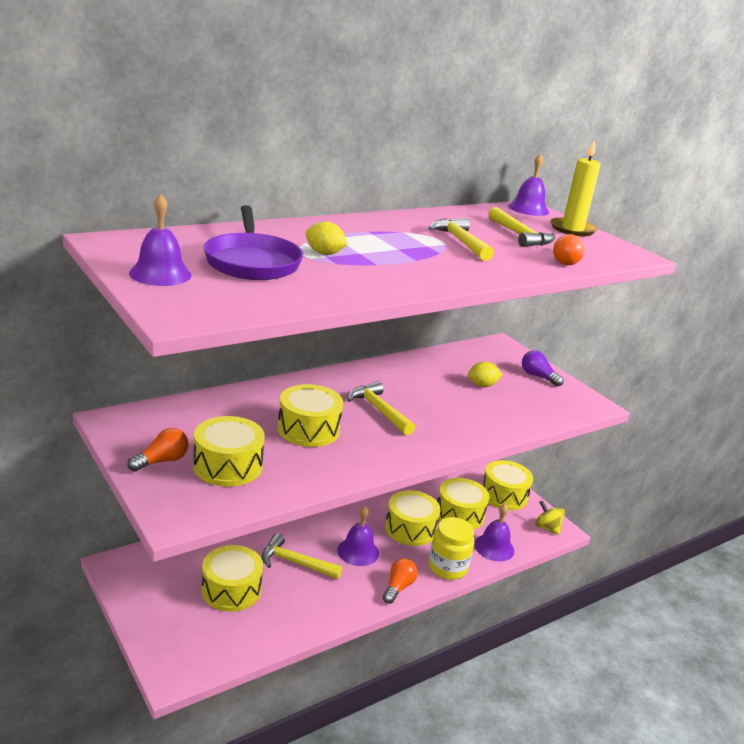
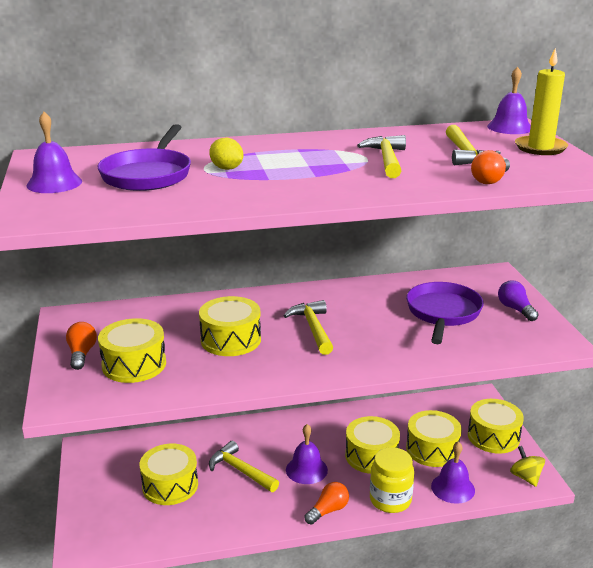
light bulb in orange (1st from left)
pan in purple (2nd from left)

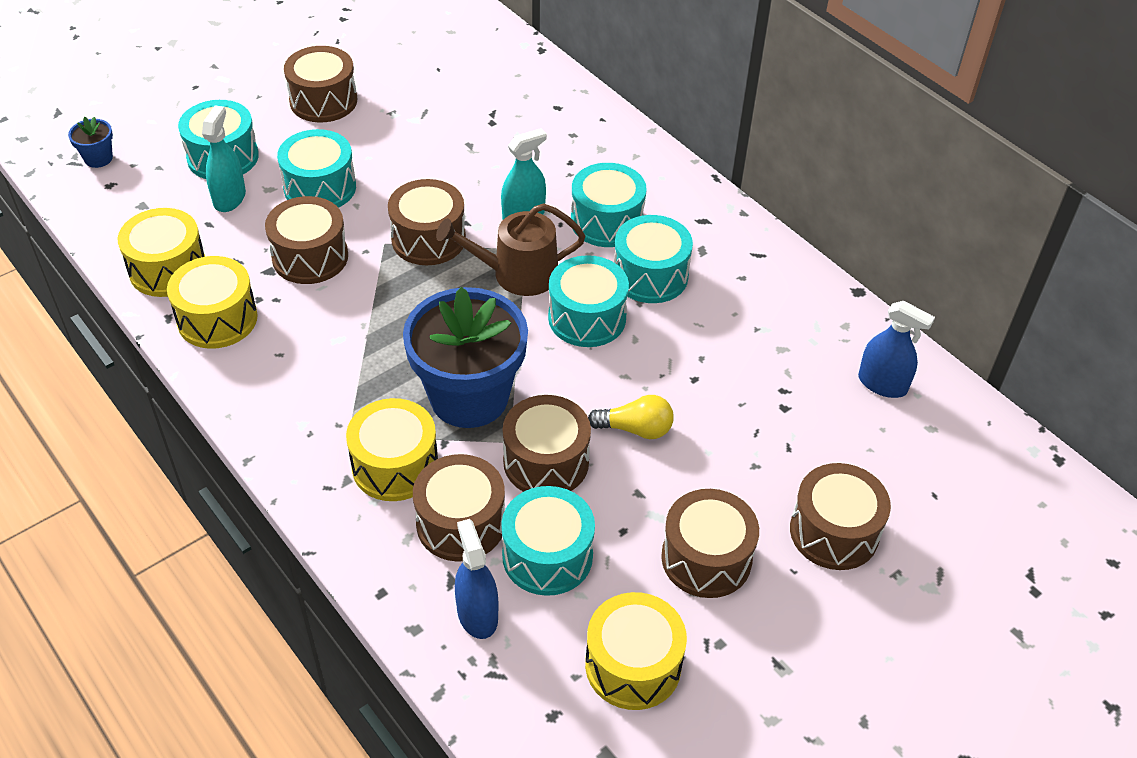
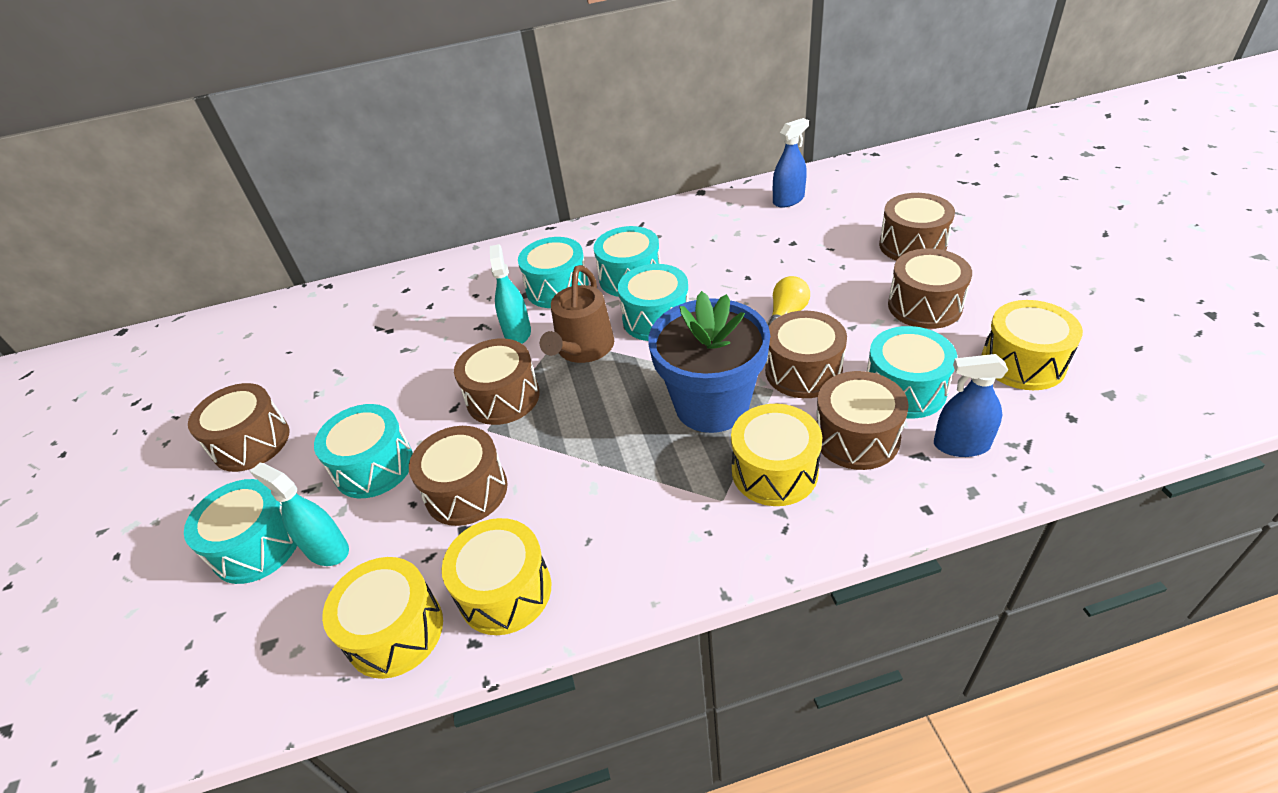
flower pot in blue (1st from left in the first image)

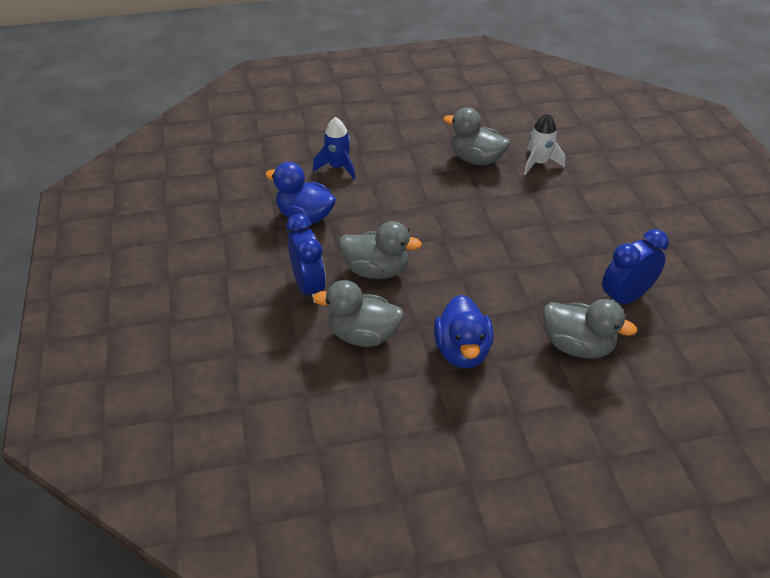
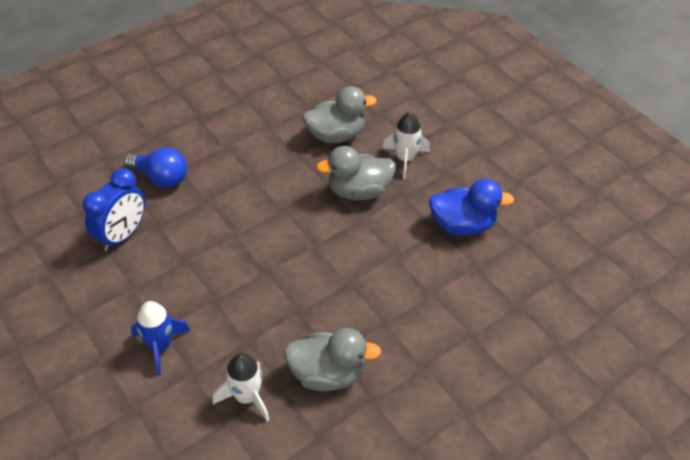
light bulb in blue
rocket in blue
rocket in white (2nd from left)
duck in blue (2nd from left in the first image)

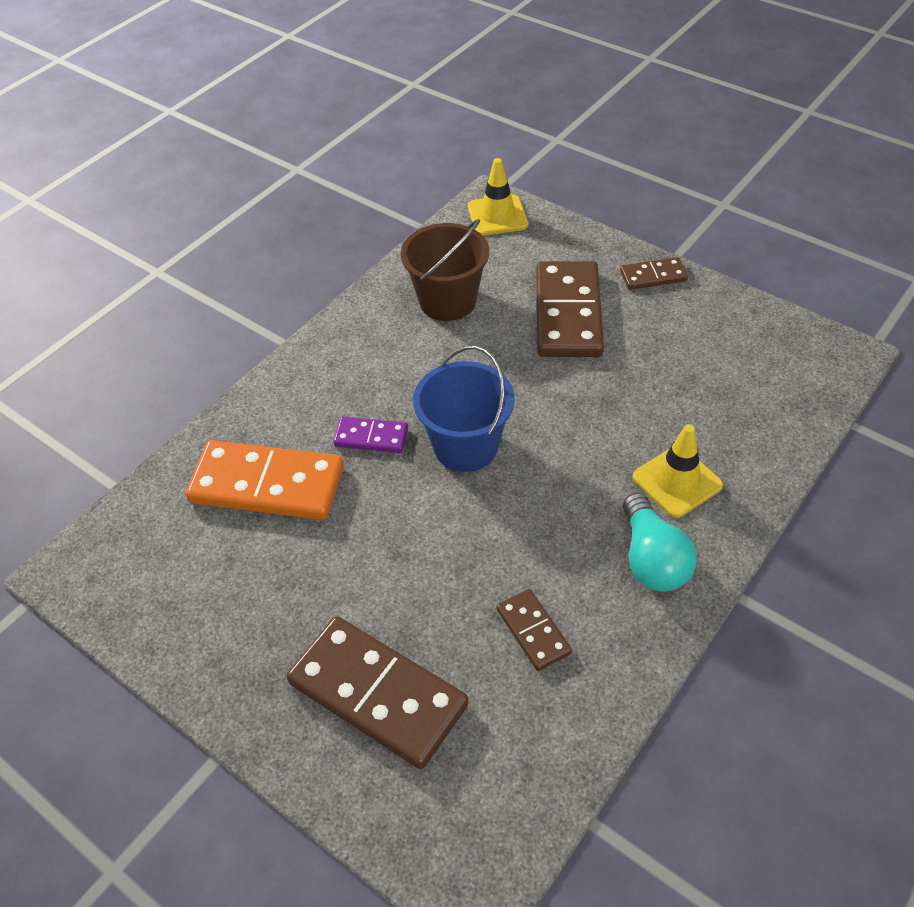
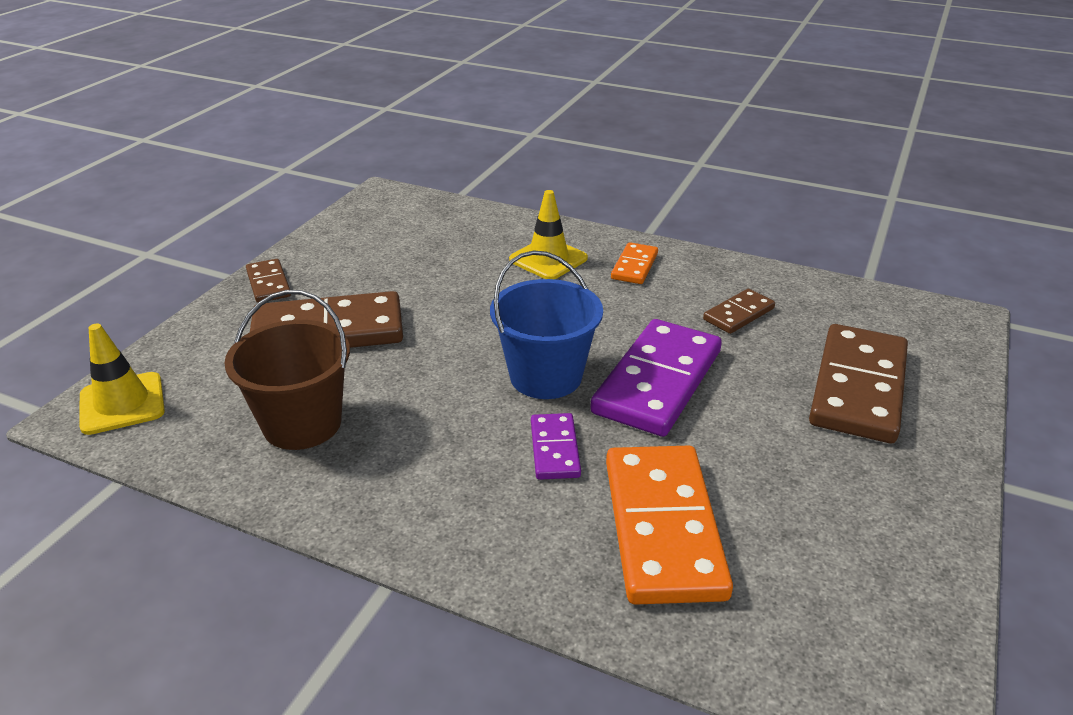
domino in purple (2nd from left)
domino in orange (1st from left)

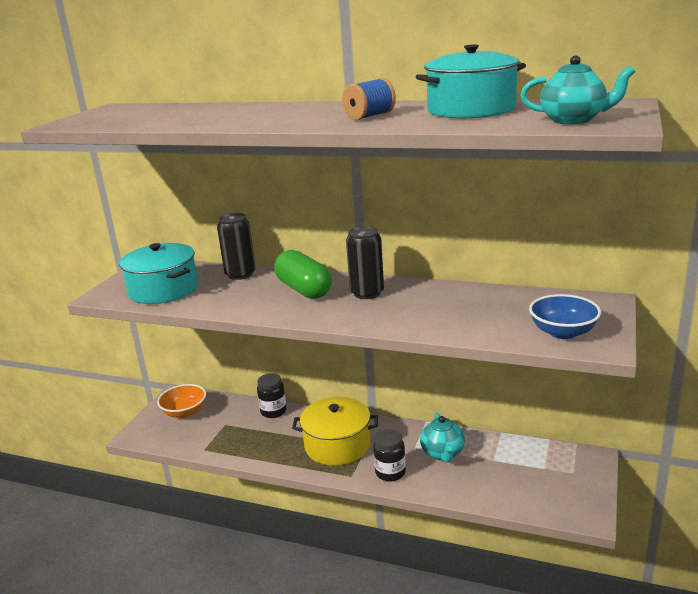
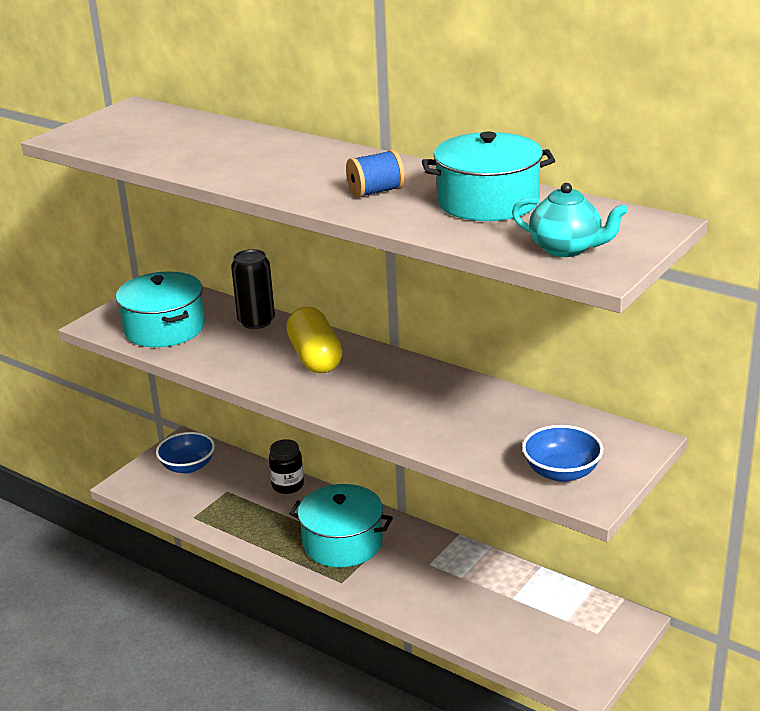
bowl in blue (1st from left)
capsule in yellow
pot in turquoise (2nd from left)
can in black (2nd from left in the first image)
jar in black (2nd from left in the first image)
teapot in turquoise (1st from left in the first image)

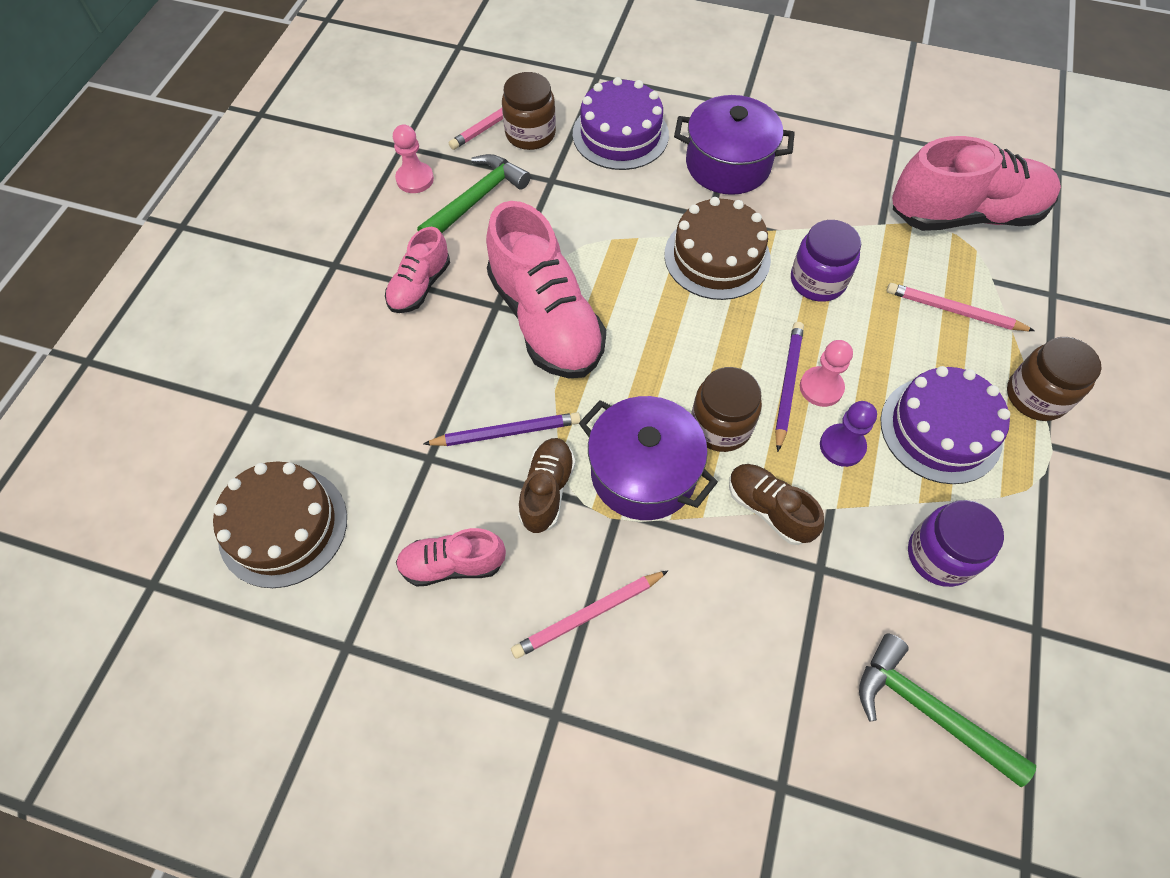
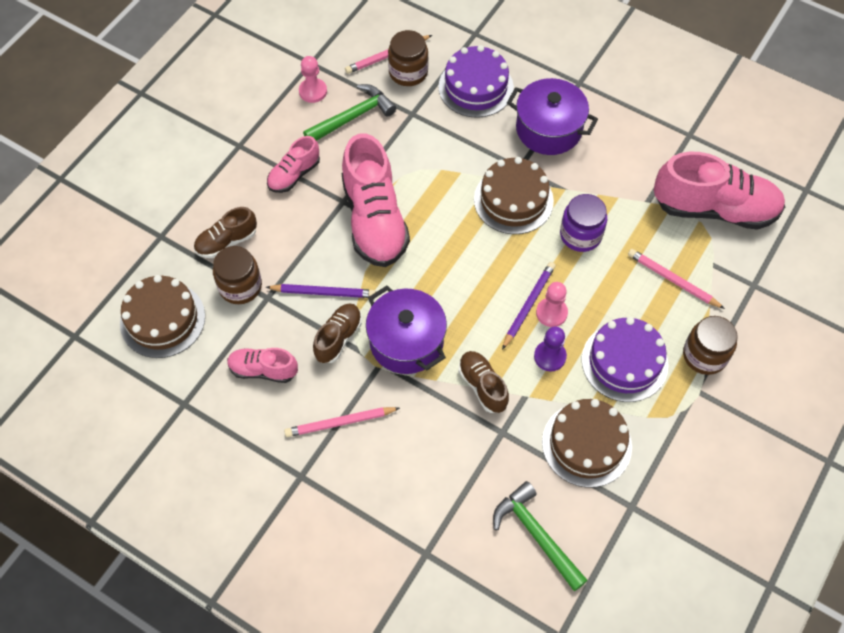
shoe in brown (1st from left)
jar in brown (1st from left)
cake in brown (3rd from left)

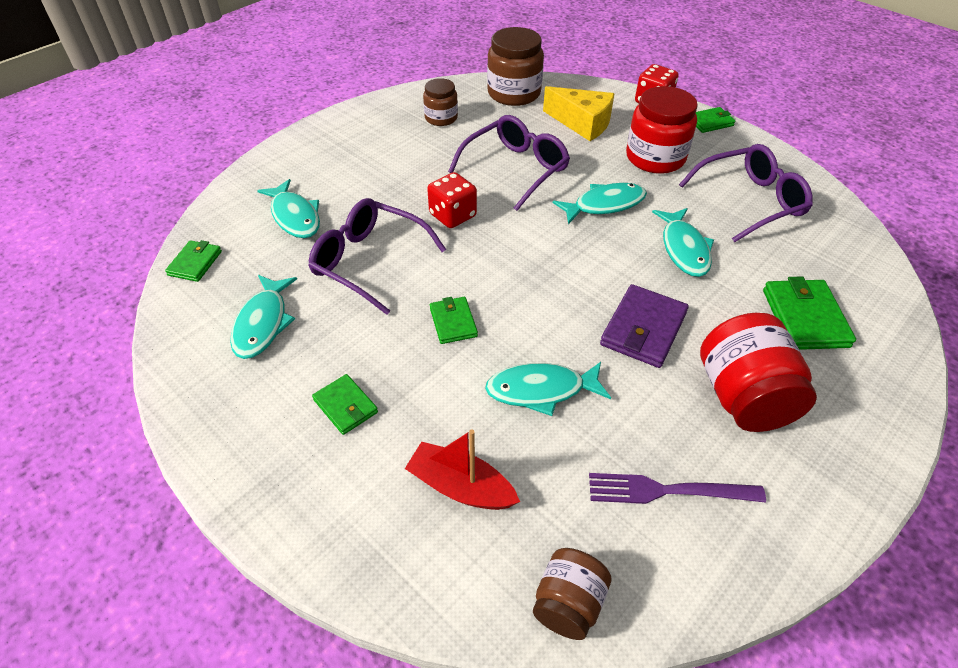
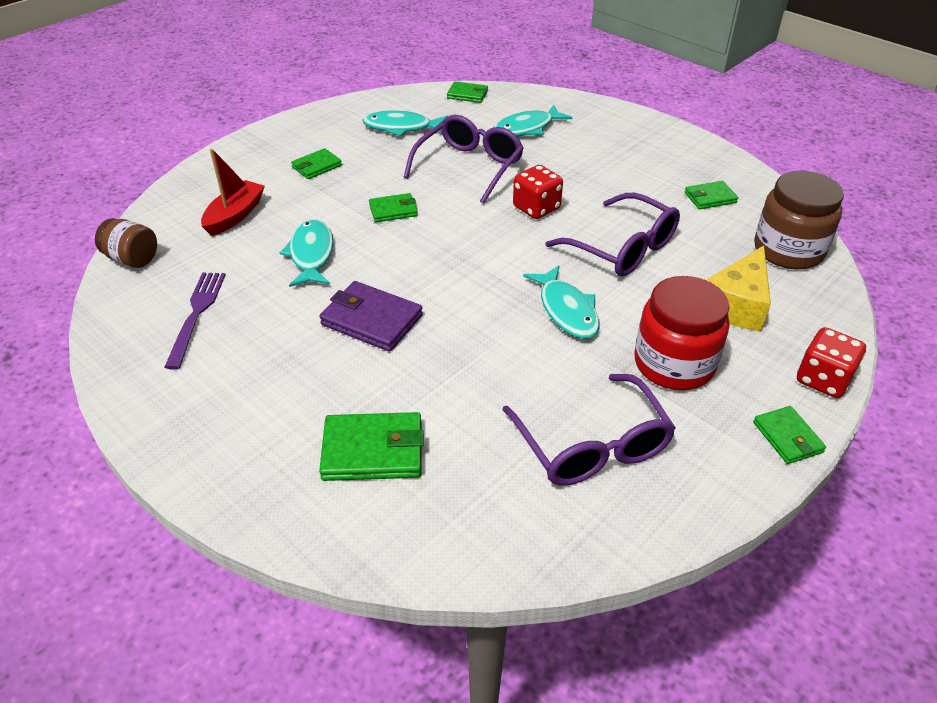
wallet in green (5th from left)
fish in turquoise (5th from left in the first image)
jar in red (2nd from left in the first image)

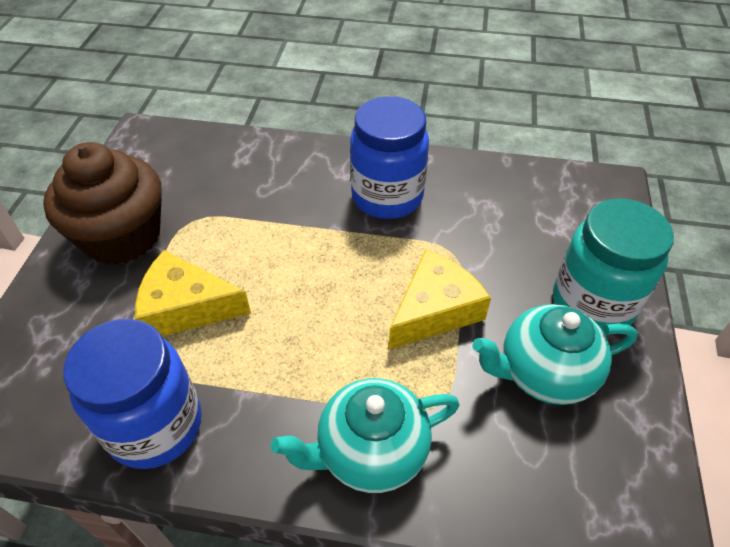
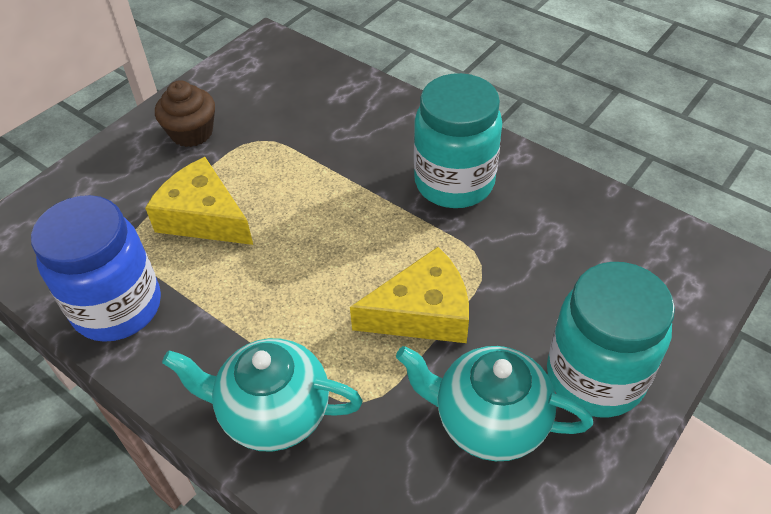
cupcake in brown
jar in turquoise (1st from left)

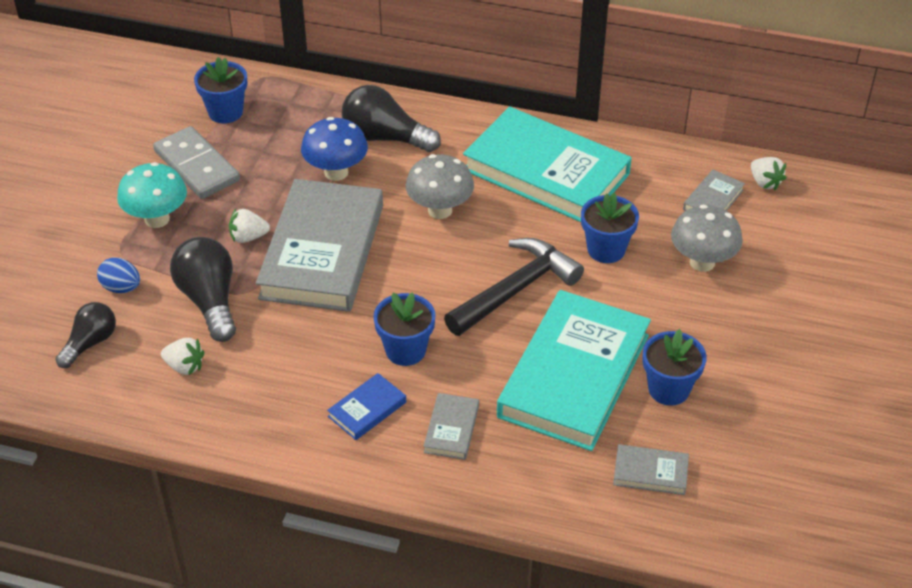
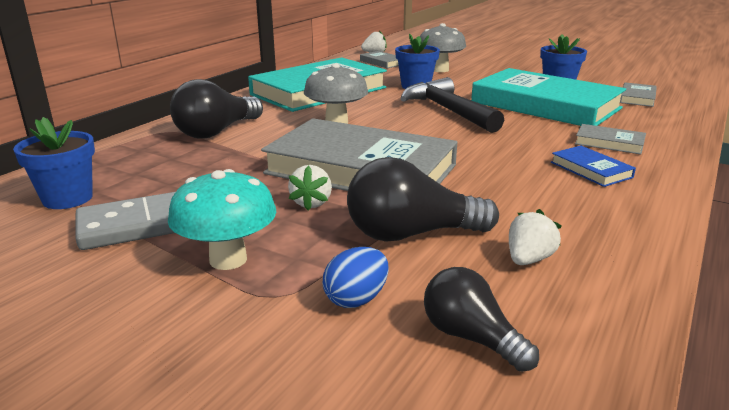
mushroom in blue
flower pot in blue (2nd from left in the first image)

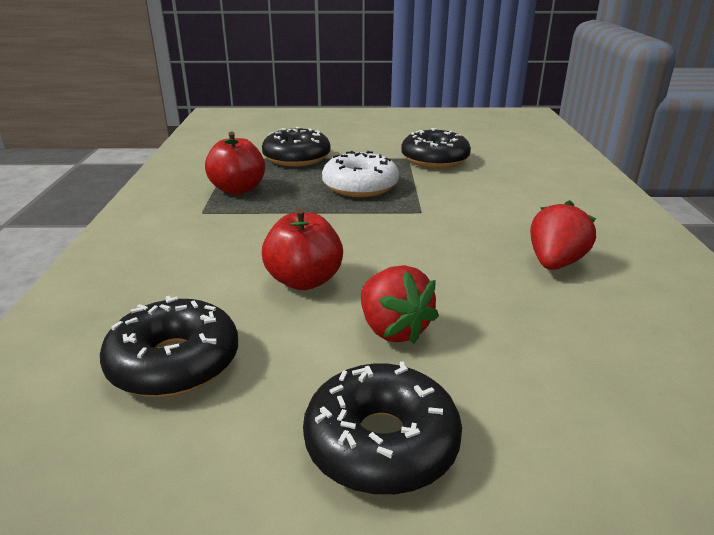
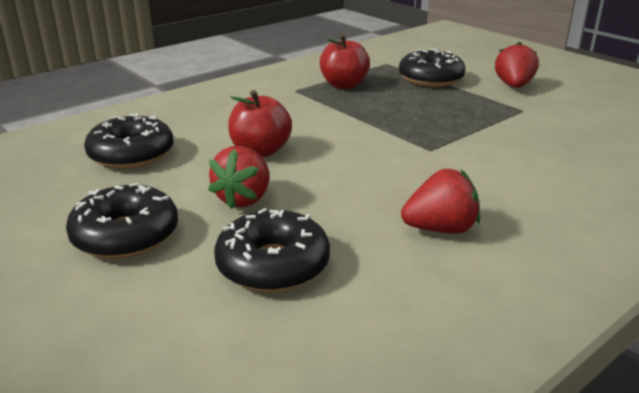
donut in black (3rd from left)
strawberry in red (3rd from left)
donut in white

